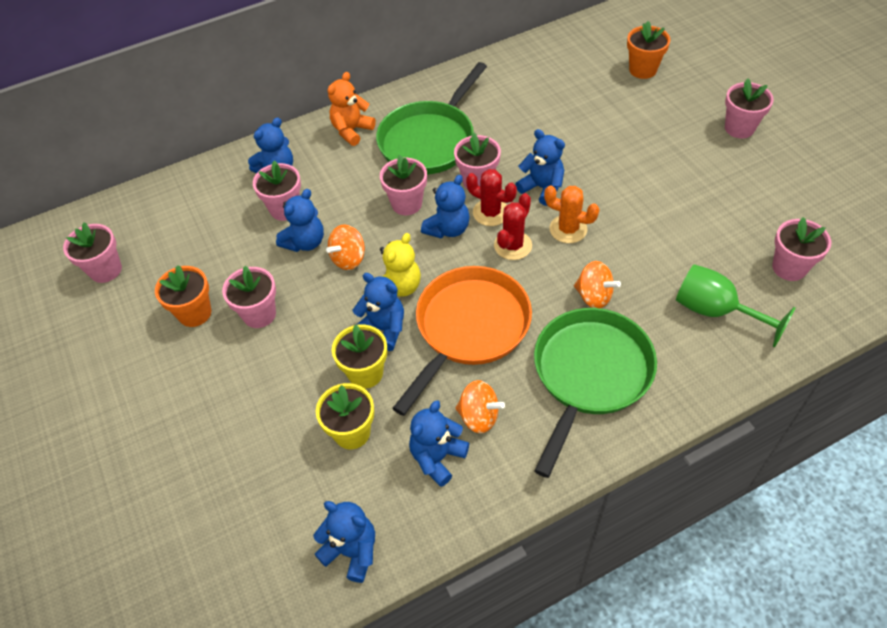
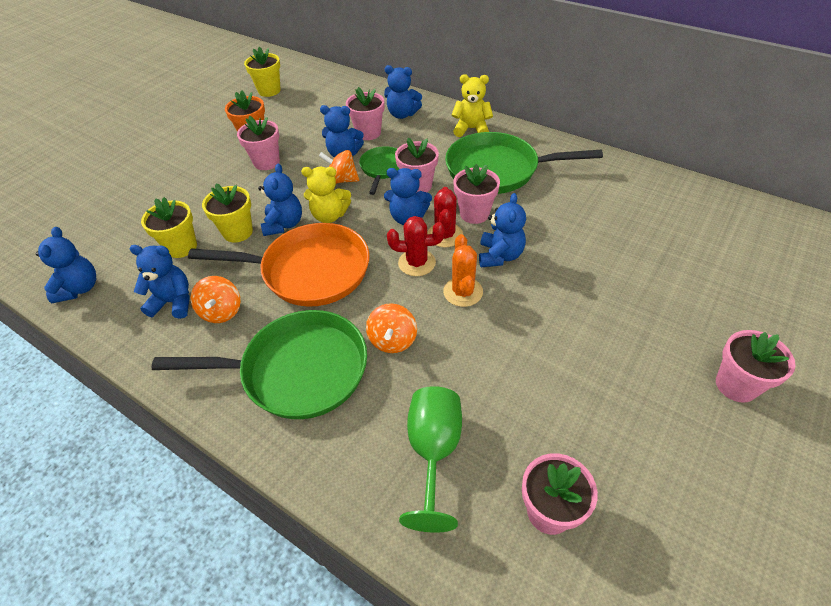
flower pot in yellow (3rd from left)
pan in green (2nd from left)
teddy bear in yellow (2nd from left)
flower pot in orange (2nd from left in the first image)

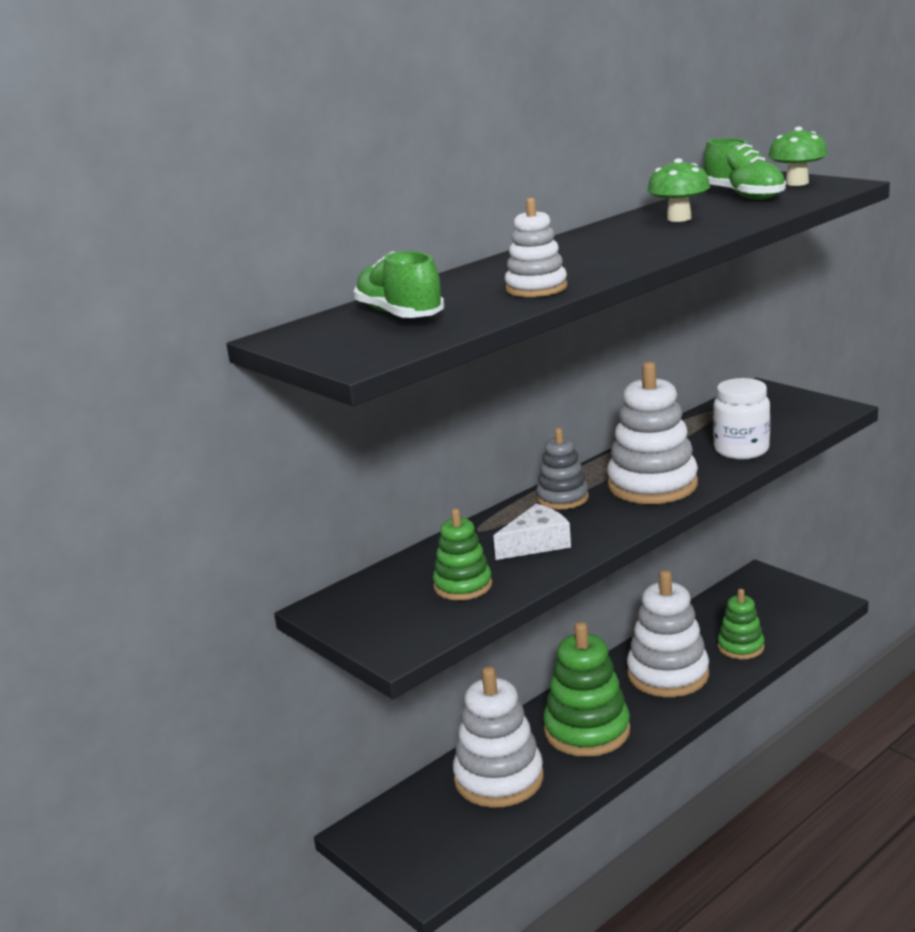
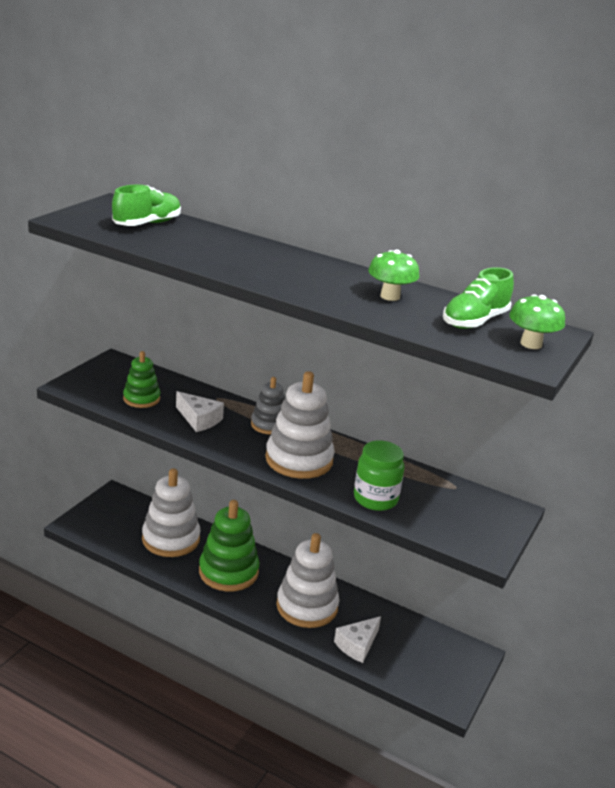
cheese in white (2nd from left)
jar in green
stacking toy in white (2nd from left in the first image)

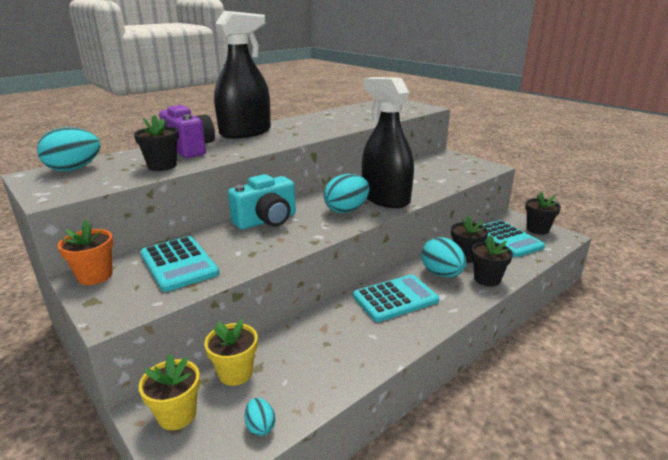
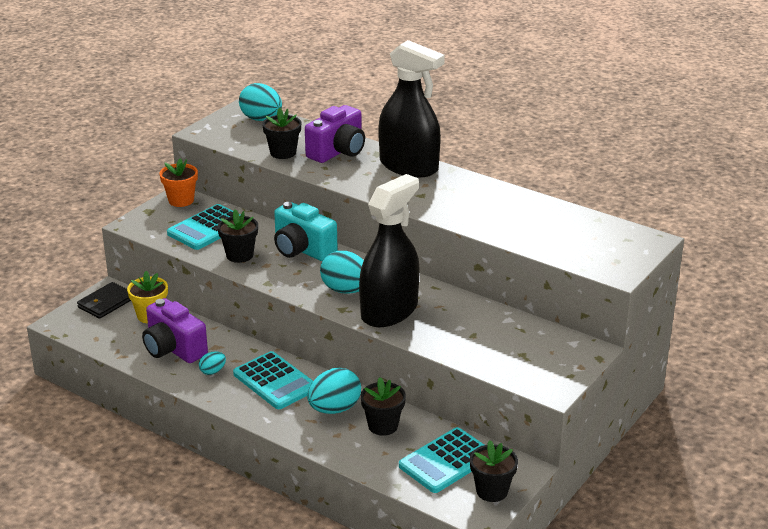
wallet in black
camera in purple (1st from left)
egg in turquoise (1st from left)
flower pot in black (1st from left)

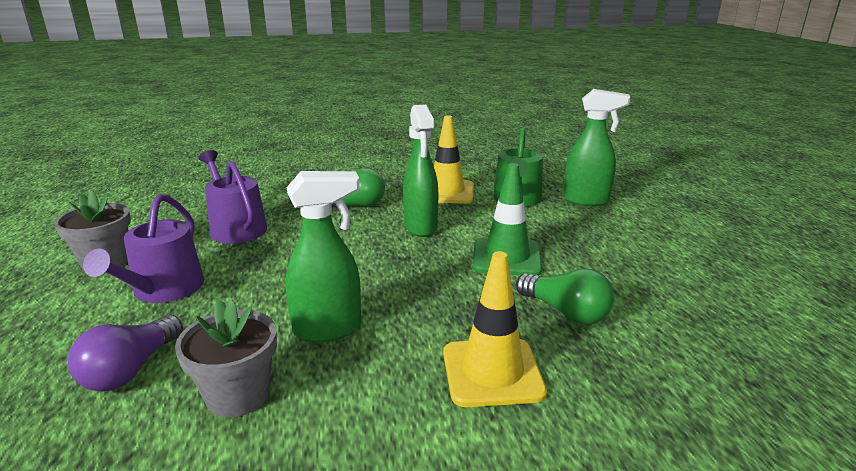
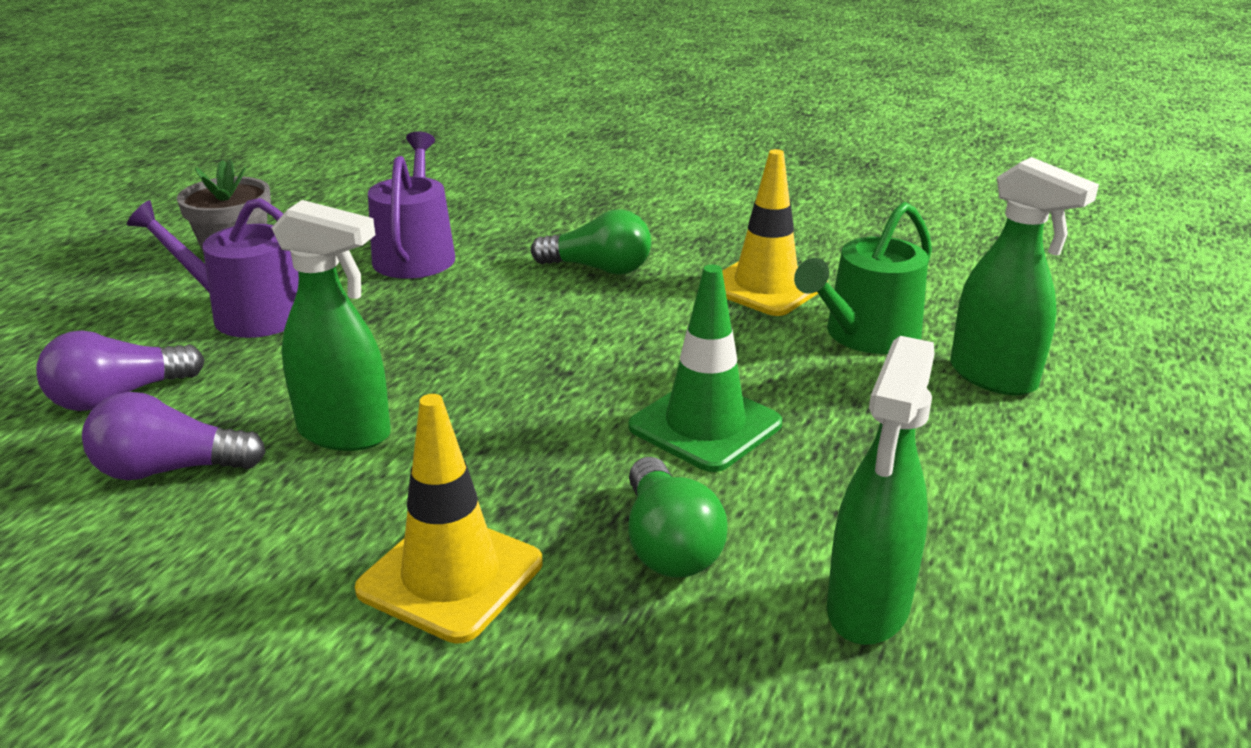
light bulb in purple (2nd from left)
watering can in purple (1st from left)
spray bottle in green (2nd from left)

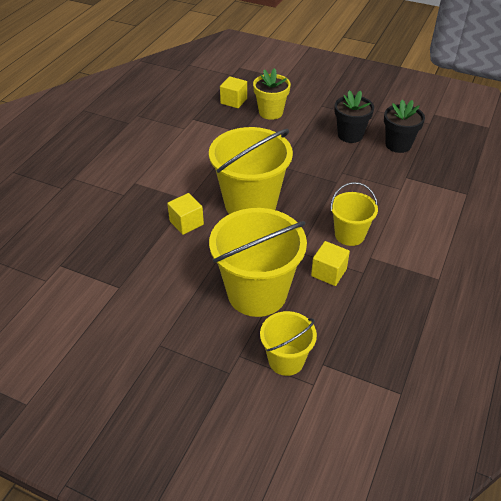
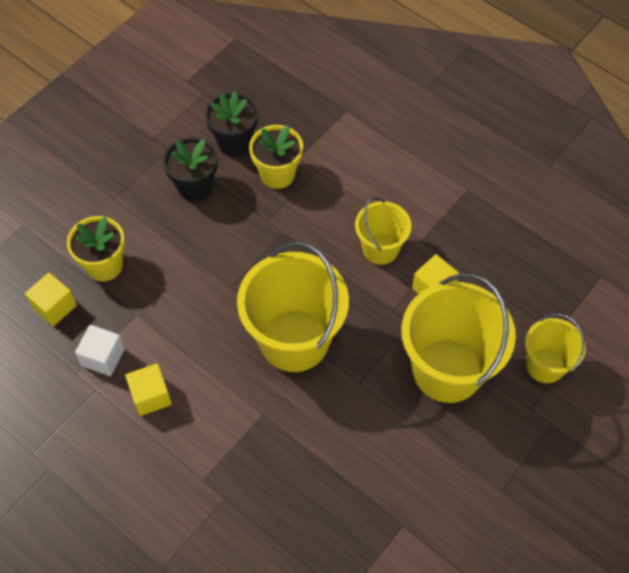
cube in white
cube in yellow (2nd from left)
flower pot in yellow (2nd from left)

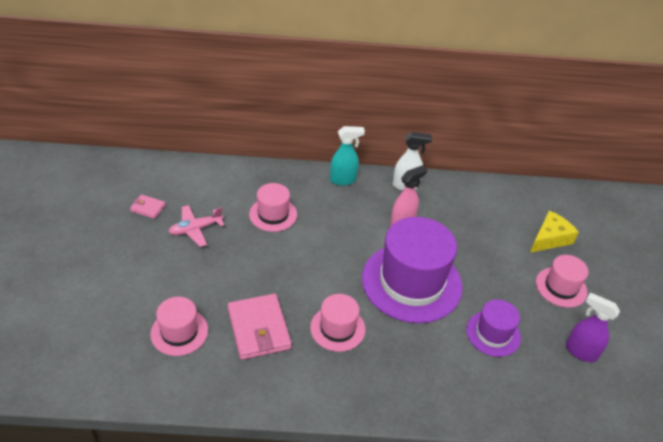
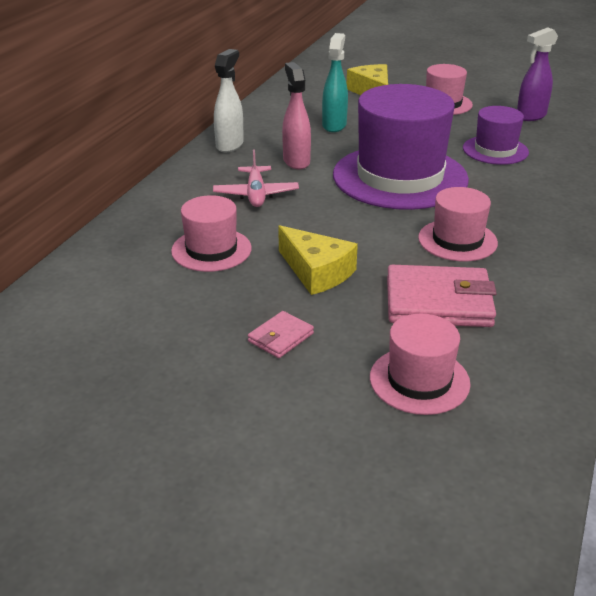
plane in pink
wallet in pink (1st from left)
cheese in yellow (1st from left)
spray bottle in turquoise

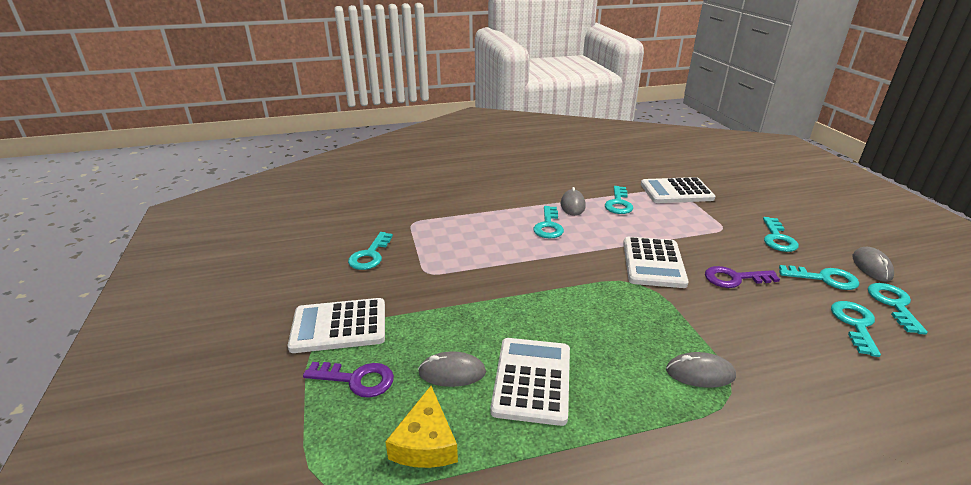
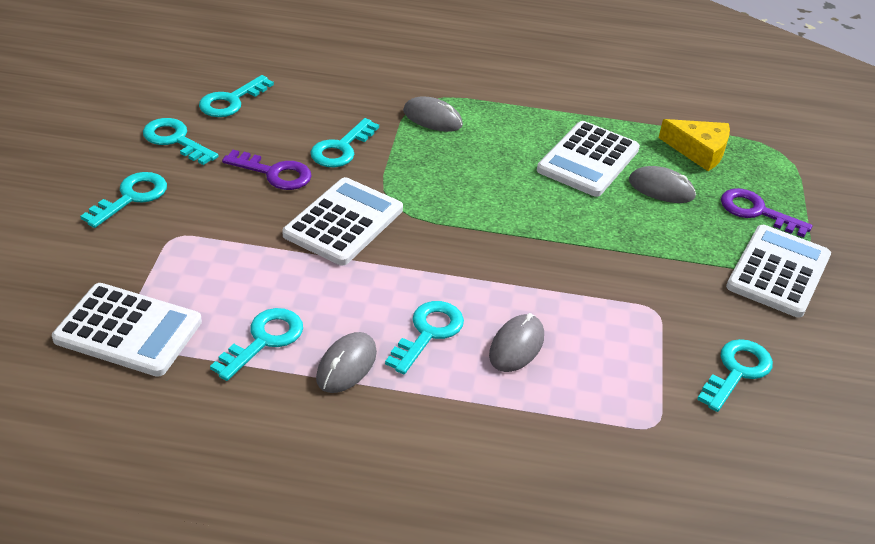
key in turquoise (5th from left)
mouse in grey (3rd from left)
cheese in yellow
calculator in white (4th from left)

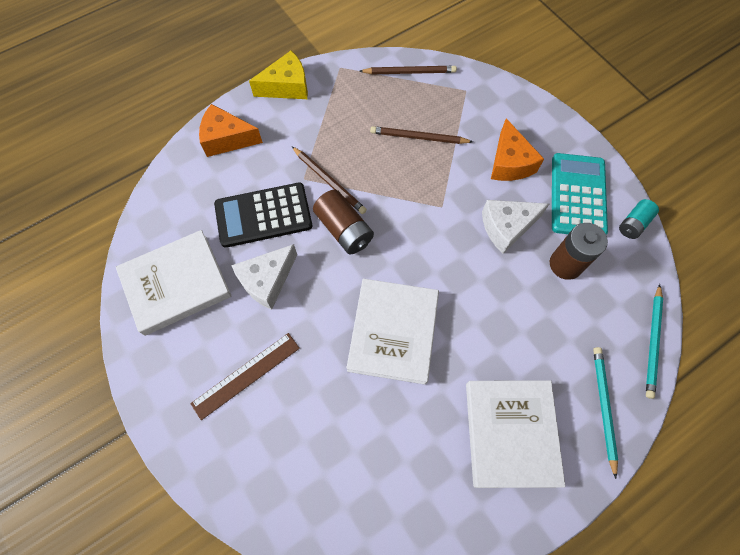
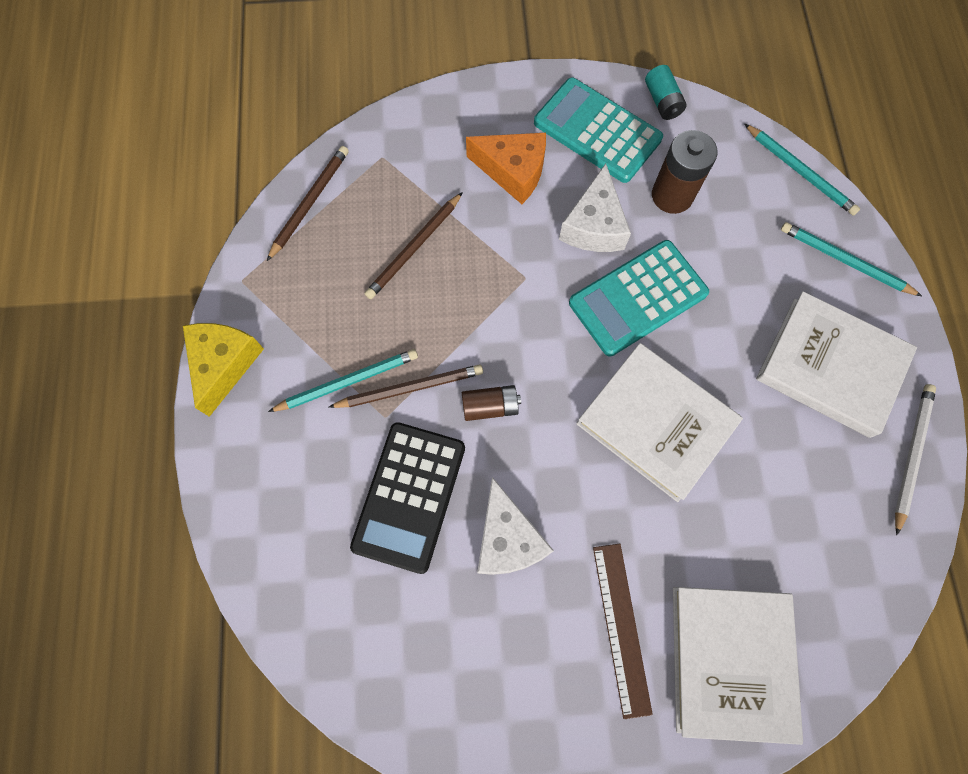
pencil in turquoise (1st from left)
battery in brown (1st from left)
calculator in turquoise (2nd from left)
book in white (2nd from left)
pencil in white
cheese in orange (1st from left in the first image)

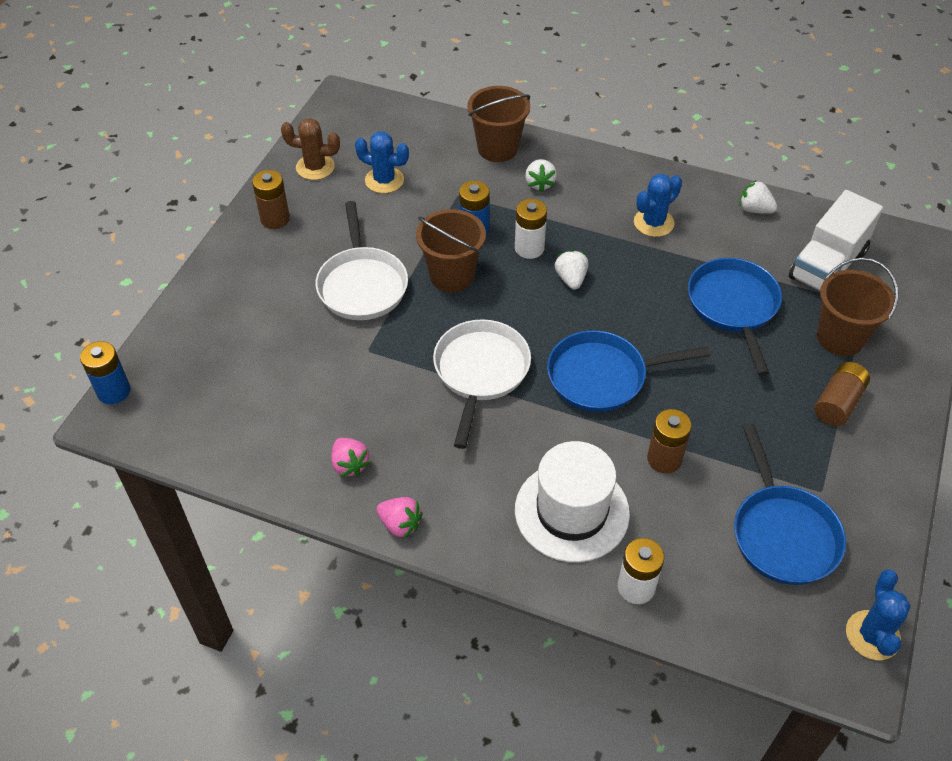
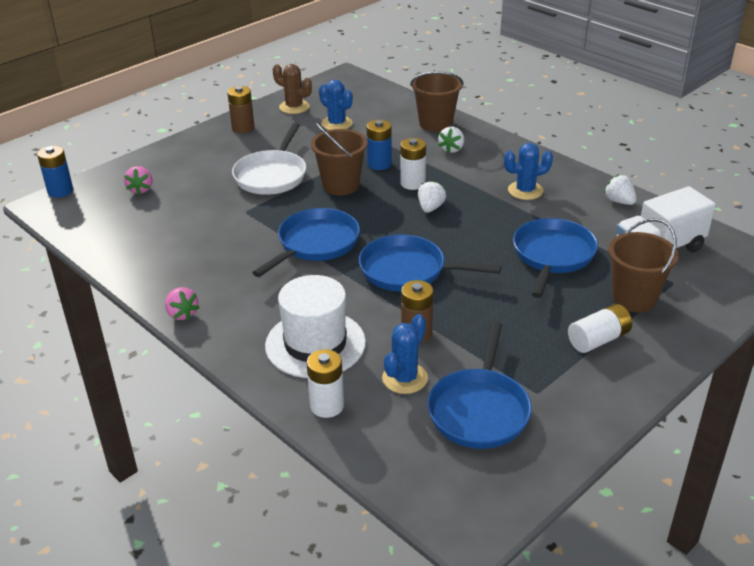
strawberry in pink (1st from left)
pan in blue (1st from left)
cactus in blue (2nd from left)
battery in white (3rd from left)

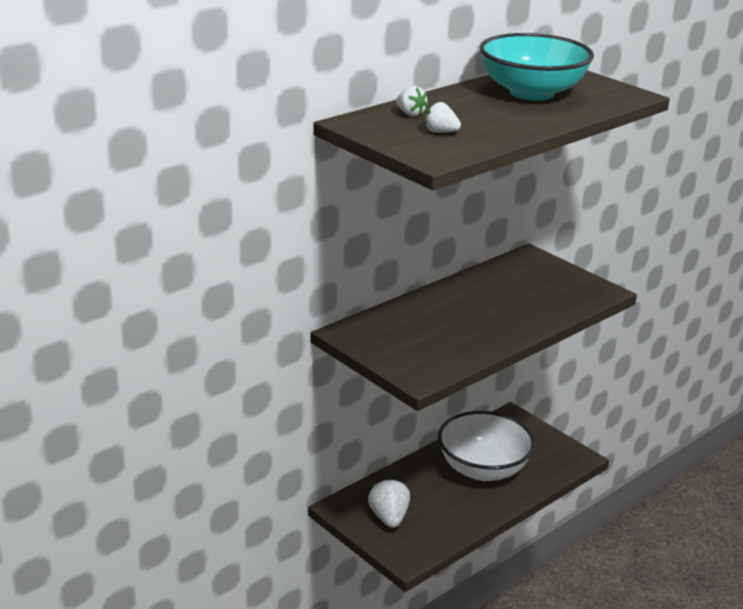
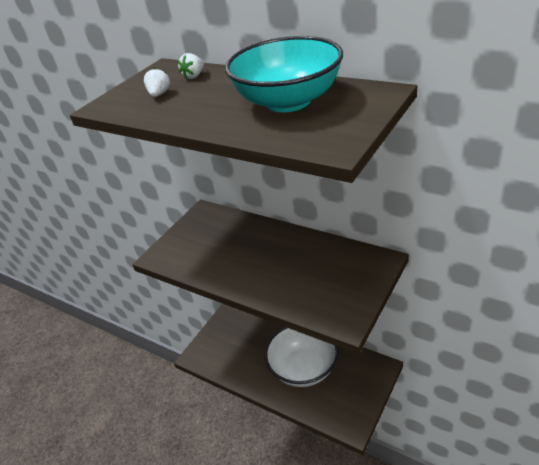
strawberry in white (1st from left in the first image)

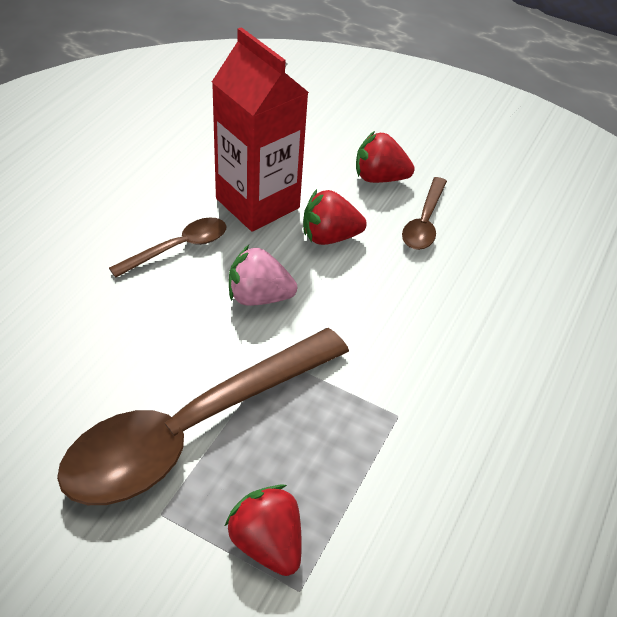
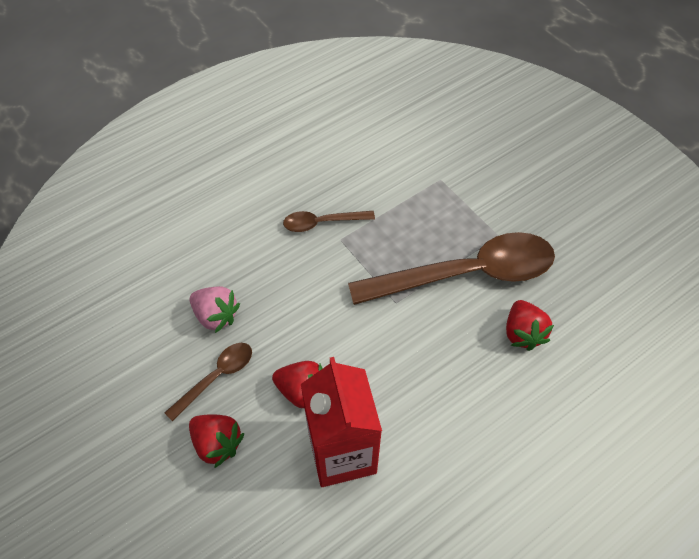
strawberry in pink
spoon in brown (2nd from left)
strawberry in red (3rd from left)

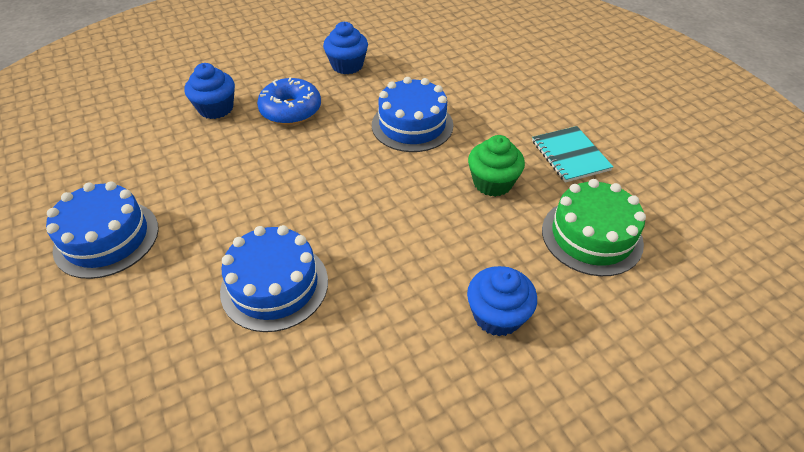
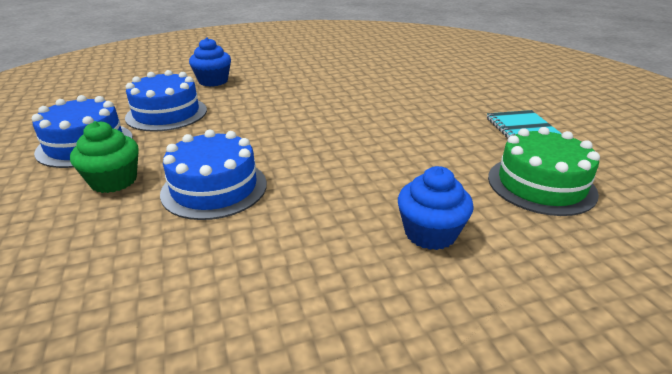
cupcake in green
cake in blue (2nd from left)
donut in blue
cupcake in blue (2nd from left in the first image)

